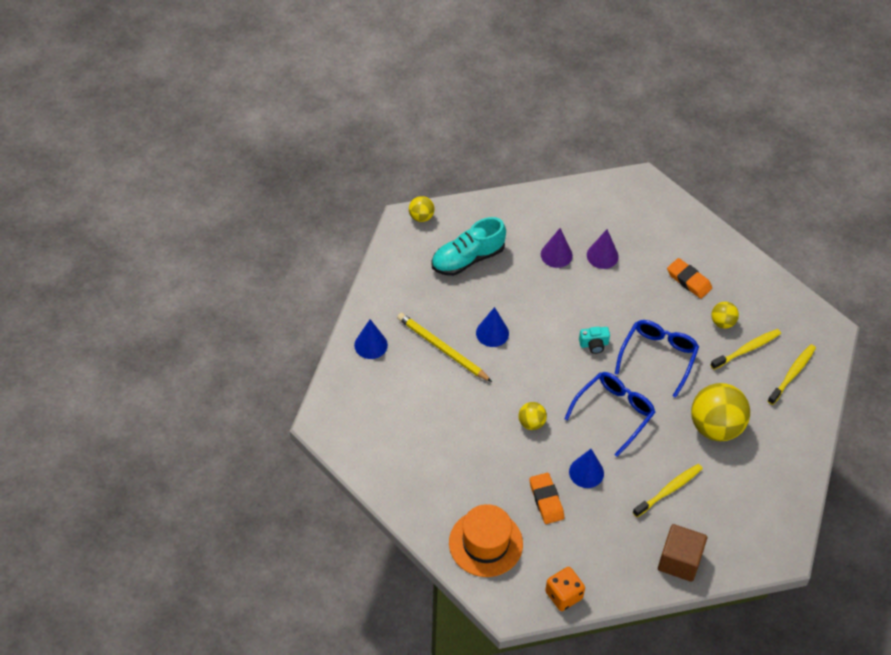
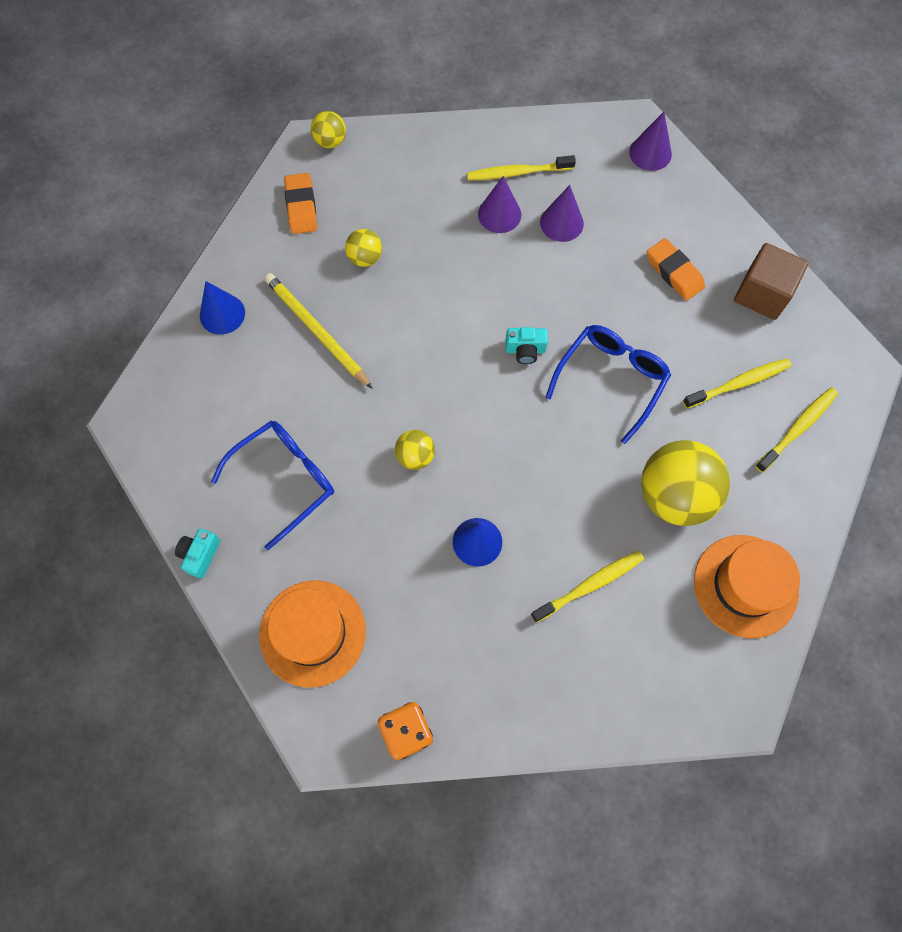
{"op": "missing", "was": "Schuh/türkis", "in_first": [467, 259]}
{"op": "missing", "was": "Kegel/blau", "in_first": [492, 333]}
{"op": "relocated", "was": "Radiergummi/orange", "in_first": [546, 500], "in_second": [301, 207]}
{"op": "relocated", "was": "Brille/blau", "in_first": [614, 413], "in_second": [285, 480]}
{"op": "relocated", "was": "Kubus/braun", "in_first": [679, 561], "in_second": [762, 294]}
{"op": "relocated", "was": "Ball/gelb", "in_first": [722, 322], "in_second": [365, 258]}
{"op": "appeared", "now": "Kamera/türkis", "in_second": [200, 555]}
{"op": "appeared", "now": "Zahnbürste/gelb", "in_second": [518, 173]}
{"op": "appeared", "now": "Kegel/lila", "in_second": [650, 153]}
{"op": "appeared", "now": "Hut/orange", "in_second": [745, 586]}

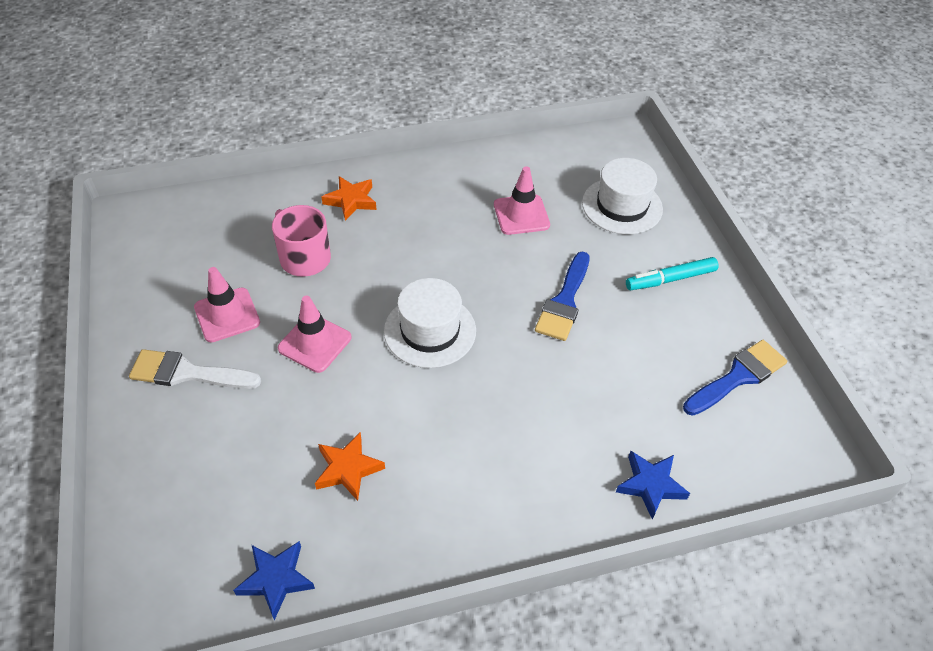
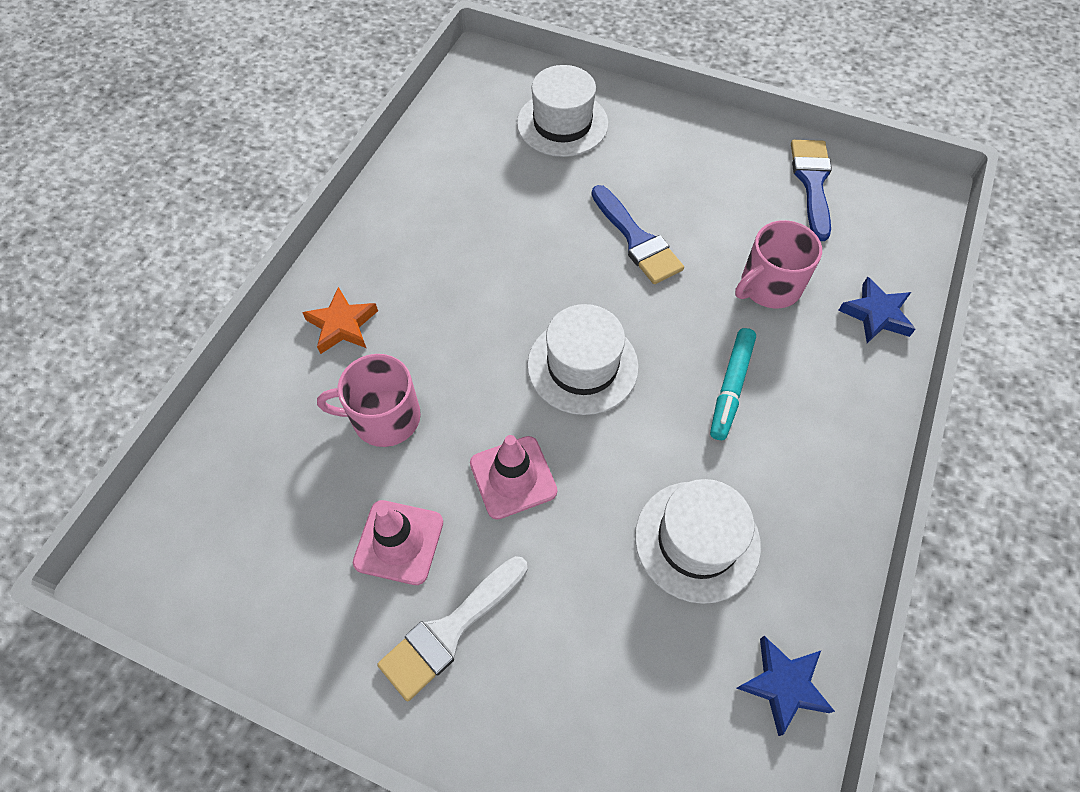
{"op": "exchanged", "was": "Stern/orange", "now": "Hut/weiß", "in_first": [348, 469], "in_second": [697, 540]}
{"op": "missing", "was": "Leitkegel/rosa", "in_first": [521, 215]}
{"op": "relocated", "was": "Filzstift/türkis", "in_first": [670, 279], "in_second": [730, 387]}
{"op": "appeared", "now": "Tasse/rosa", "in_second": [769, 286]}

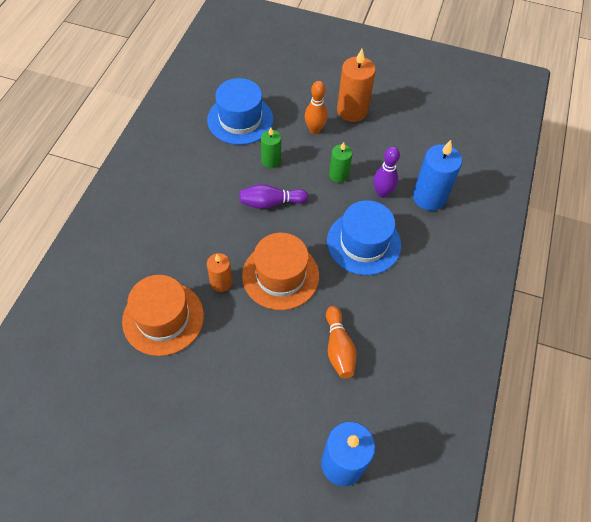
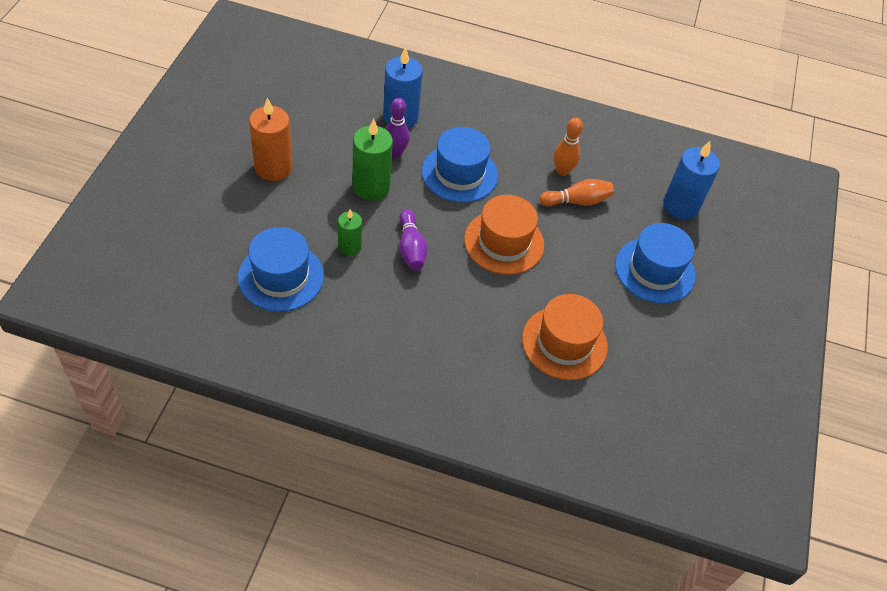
{"op": "missing", "was": "Kerze/orange", "in_first": [221, 282]}
{"op": "relocated", "was": "Bowlingkegel/orange", "in_first": [314, 130], "in_second": [562, 171]}
{"op": "size", "was": "Kerze/grün", "in_first": [338, 175], "in_second": [371, 187], "ratio": 1.69}
{"op": "appeared", "now": "Hut/blau", "in_second": [654, 270]}

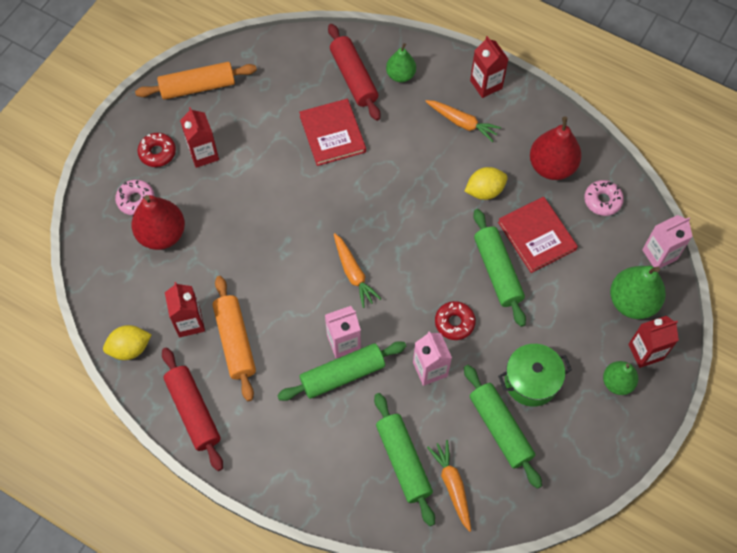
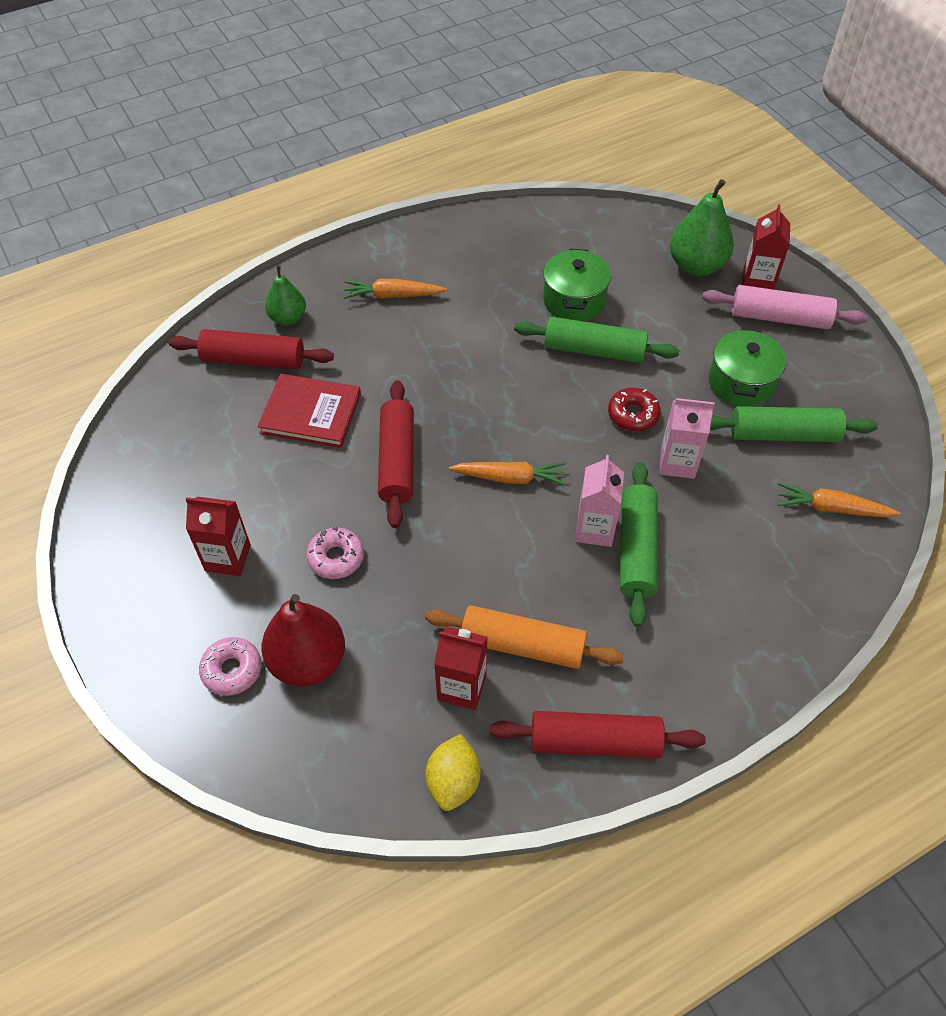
{"op": "missing", "was": "Nudelholz/orange", "in_first": [198, 87]}
{"op": "missing", "was": "Donut/rot", "in_first": [157, 153]}
{"op": "missing", "was": "Nudelholz/grün", "in_first": [403, 461]}
{"op": "spun", "was": "Karotte/orange", "in_first": [462, 123], "in_second": [392, 295], "clockwise": -150}
{"op": "missing", "was": "Zitrone/gelb", "in_first": [484, 191]}
{"op": "missing", "was": "Getränkekarton/rot", "in_first": [486, 84]}
{"op": "exchanged", "was": "Buch/rot", "now": "Kochtopf/grün", "in_first": [536, 236], "in_second": [574, 300]}
{"op": "missing", "was": "Birne/rot", "in_first": [552, 166]}
{"op": "relocated", "was": "Donut/rosa", "in_first": [602, 200], "in_second": [336, 558]}
{"op": "exchanged", "was": "Birne/grün", "now": "Nudelholz/rosa", "in_first": [617, 382], "in_second": [779, 318]}
{"op": "missing", "was": "Getränkekarton/rosa", "in_first": [659, 255]}
{"op": "appeared", "now": "Nudelholz/rot", "in_second": [397, 461]}

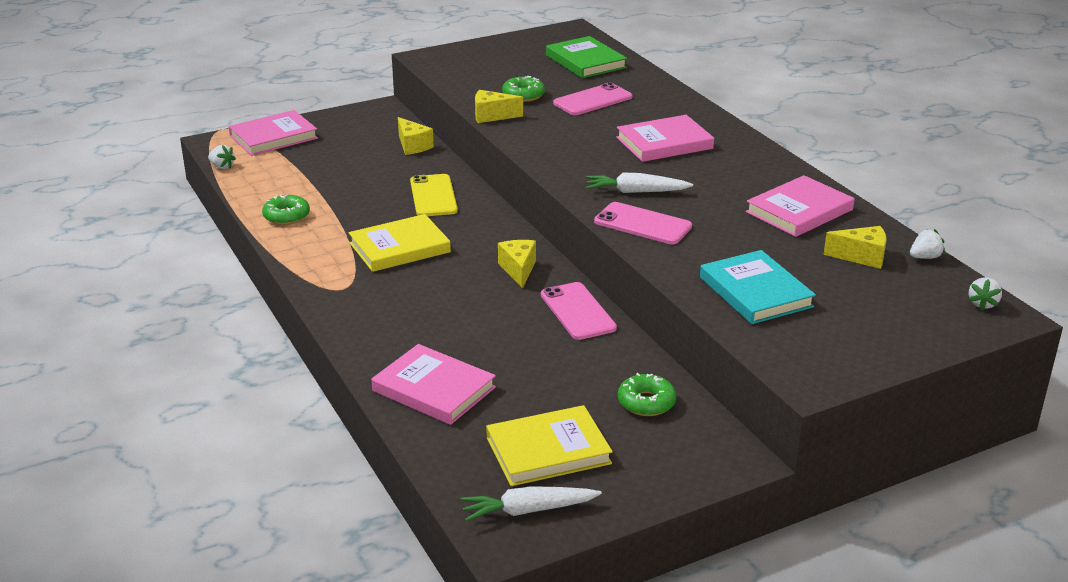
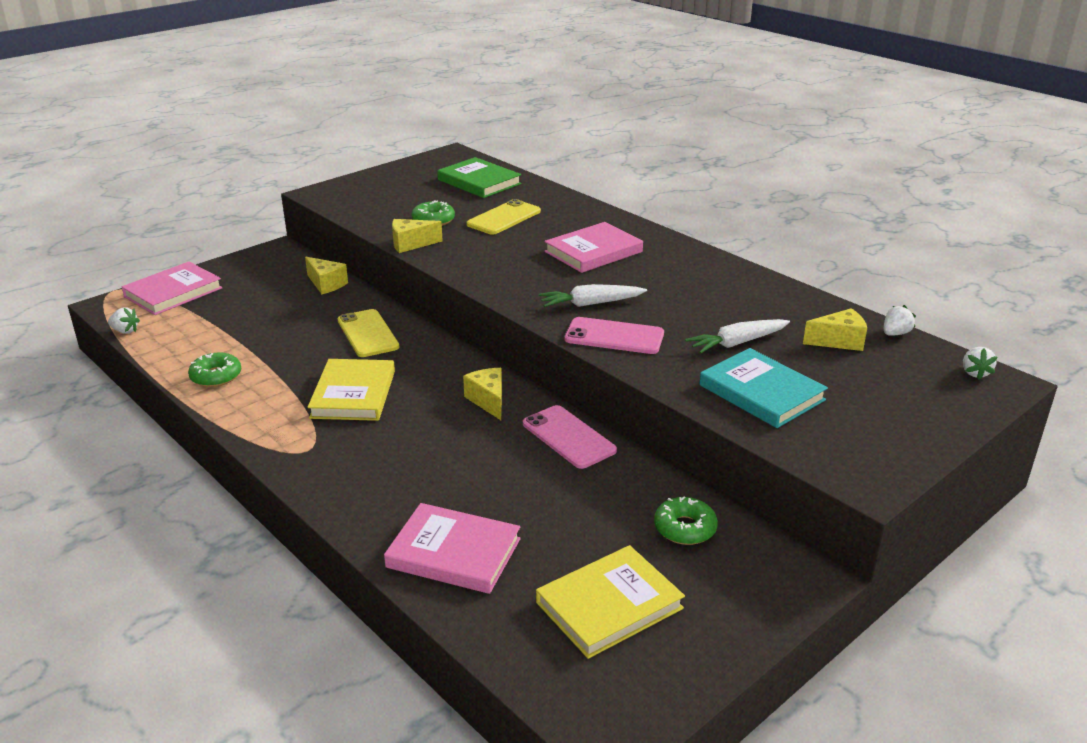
{"op": "spun", "was": "Buch/gelb", "in_first": [399, 247], "in_second": [353, 394], "clockwise": -45}
{"op": "relocated", "was": "Karotte/weiß", "in_first": [528, 510], "in_second": [737, 343]}
{"op": "colour", "was": "Handy/rosa", "now": "Handy/gelb", "in_first": [593, 100], "in_second": [504, 218]}
{"op": "missing", "was": "Buch/rosa", "in_first": [799, 211]}

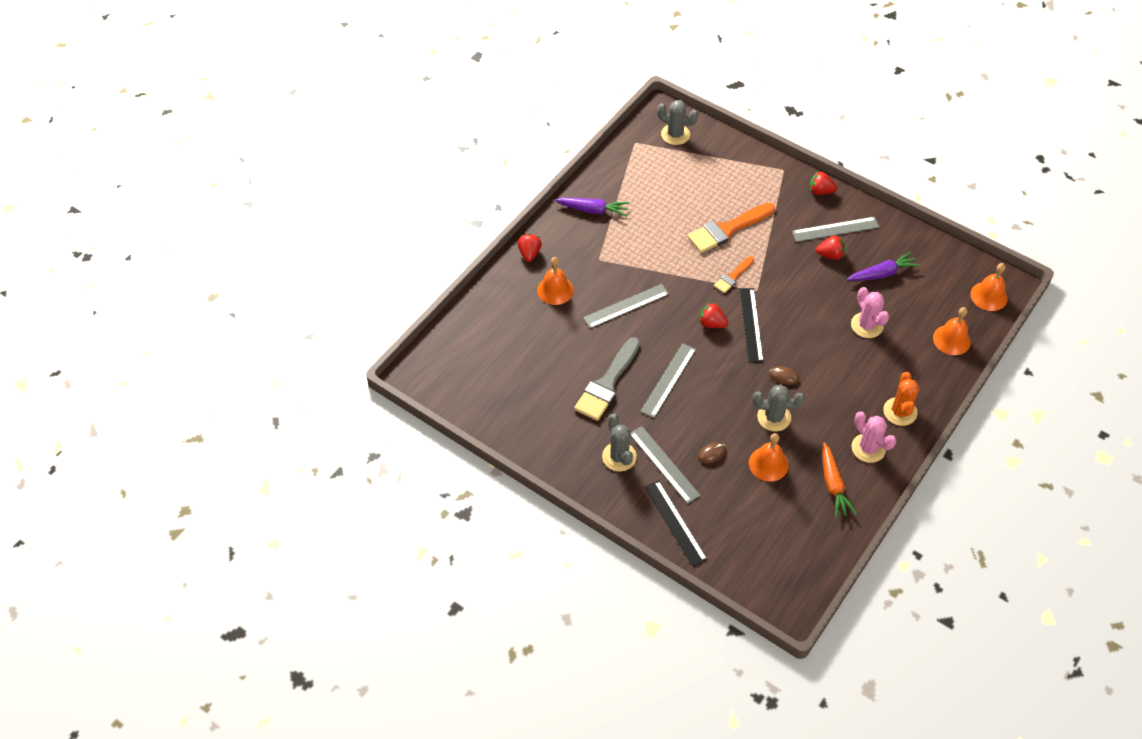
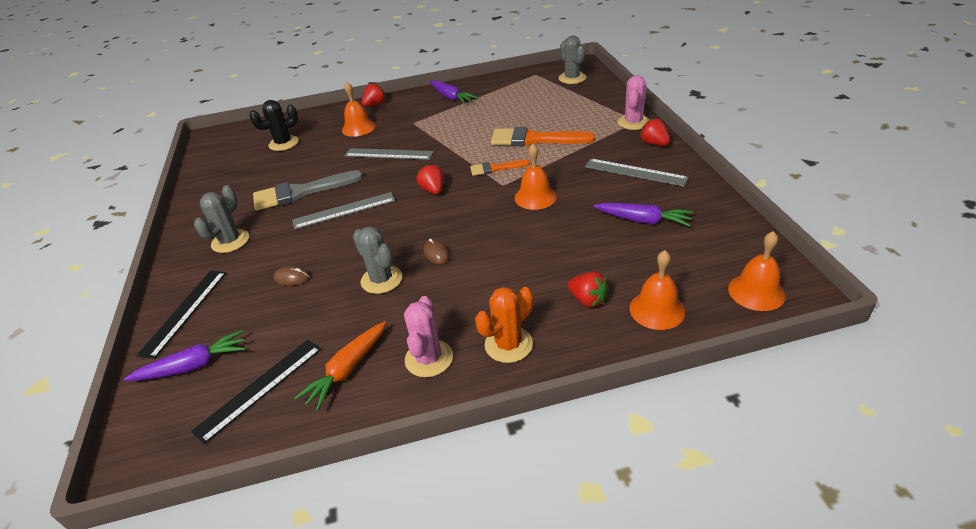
{"op": "missing", "was": "Lineal/grau", "in_first": [664, 464]}
{"op": "relocated", "was": "Lineal/schwarz", "in_first": [751, 325], "in_second": [260, 388]}
{"op": "relocated", "was": "Glocke/orange", "in_first": [768, 464], "in_second": [535, 197]}
{"op": "relocated", "was": "Erdbeere/rot", "in_first": [830, 255], "in_second": [587, 300]}
{"op": "relocated", "was": "Kaktus/rosa", "in_first": [867, 325], "in_second": [633, 122]}
{"op": "appeared", "now": "Karotte/lila", "in_second": [193, 366]}
{"op": "appeared", "now": "Kaktus/schwarz", "in_second": [284, 143]}

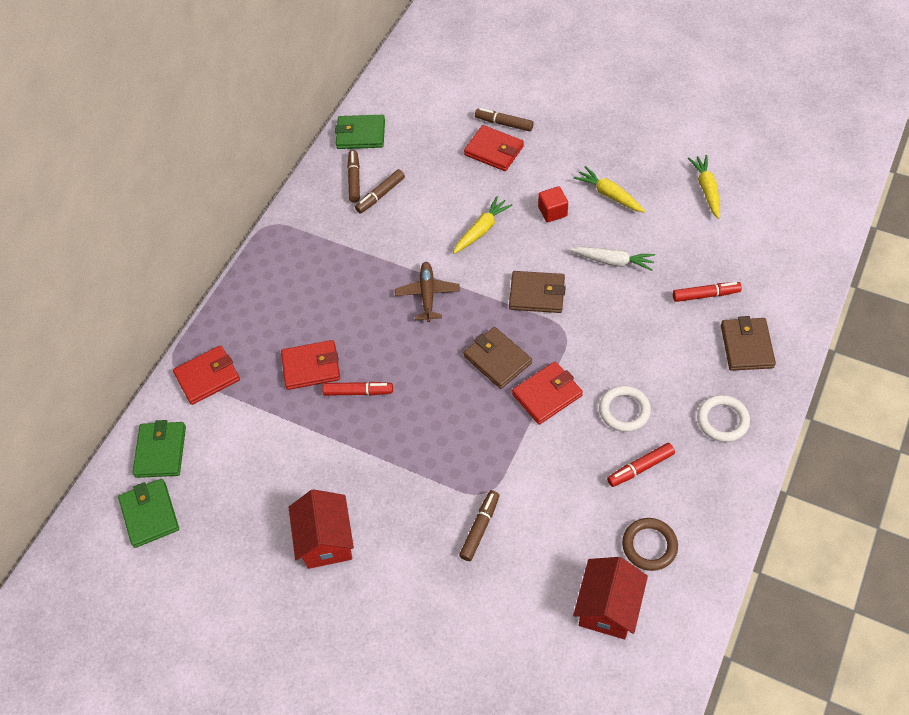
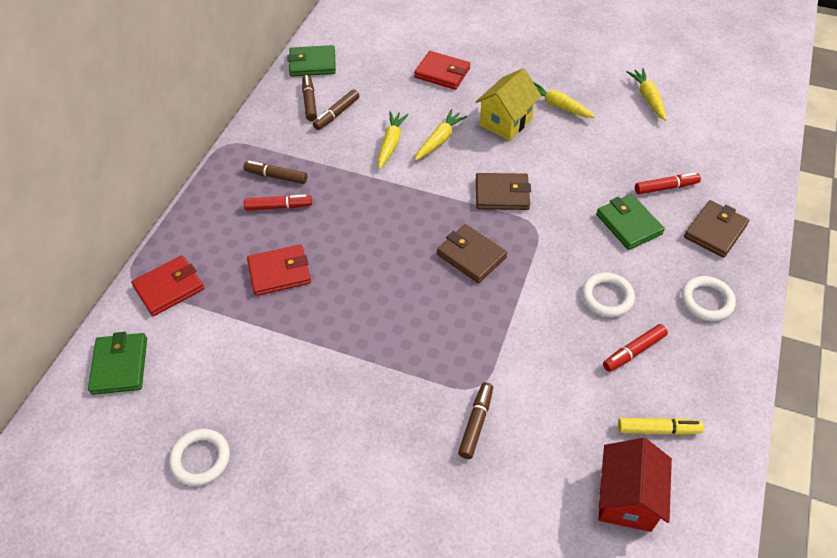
{"op": "relocated", "was": "Geldbörse/grün", "in_first": [150, 514], "in_second": [628, 224]}
{"op": "missing", "was": "Haus/rot", "in_first": [326, 541]}
{"op": "relocated", "was": "Filzstift/rot", "in_first": [358, 392], "in_second": [278, 207]}
{"op": "missing", "was": "Flugzeug/braun", "in_first": [427, 295]}
{"op": "relocated", "was": "Filzstift/braun", "in_first": [504, 123], "in_second": [276, 176]}
{"op": "missing", "was": "Geldbörse/rot", "in_first": [547, 394]}
{"op": "exchanged", "was": "Kubus/rot", "now": "Haus/gelb", "in_first": [552, 212], "in_second": [506, 122]}
{"op": "missing", "was": "Karotte/weiß", "in_first": [613, 261]}
{"op": "exchanged", "was": "Ring/braun", "now": "Filzstift/gelb", "in_first": [649, 545], "in_second": [658, 429]}
{"op": "spun", "was": "Geldbörse/braun", "in_first": [746, 346], "in_second": [715, 231], "clockwise": 45}
{"op": "appeared", "now": "Ring/weiß", "in_second": [200, 459]}
{"op": "appeared", "now": "Karotte/gelb", "in_second": [391, 143]}

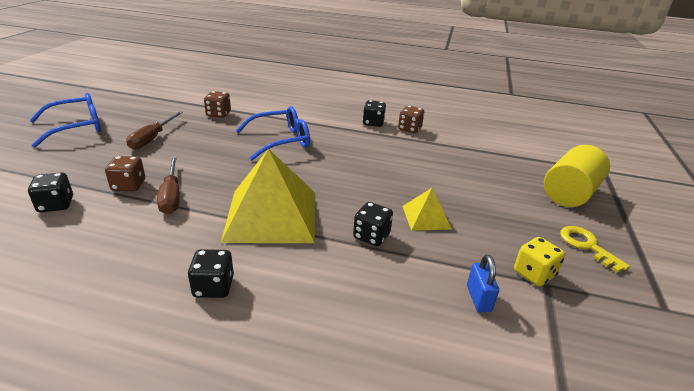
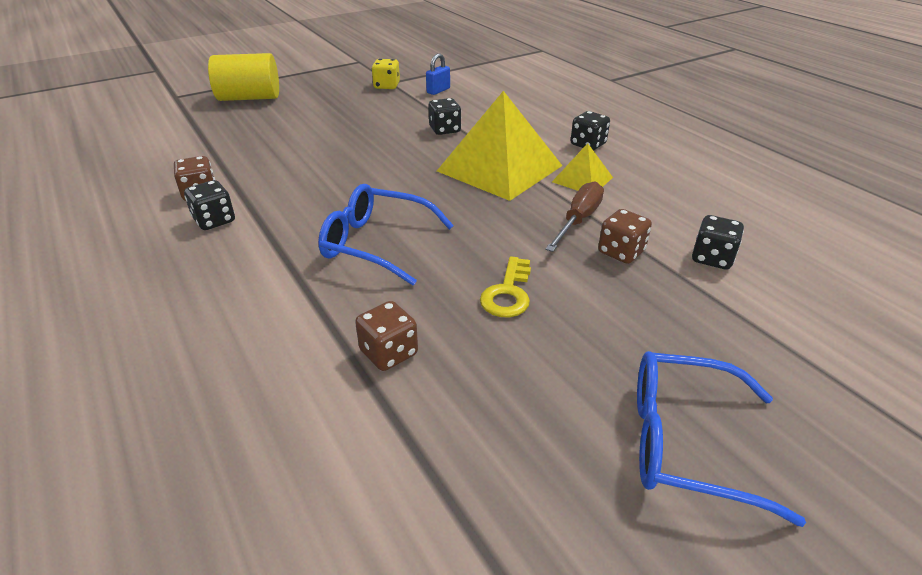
{"op": "missing", "was": "Schraubenzieher/braun", "in_first": [152, 138]}
{"op": "relocated", "was": "Pyramide/gelb", "in_first": [426, 217], "in_second": [582, 179]}
{"op": "relocated", "was": "Schlüssel/gelb", "in_first": [587, 246], "in_second": [508, 293]}

